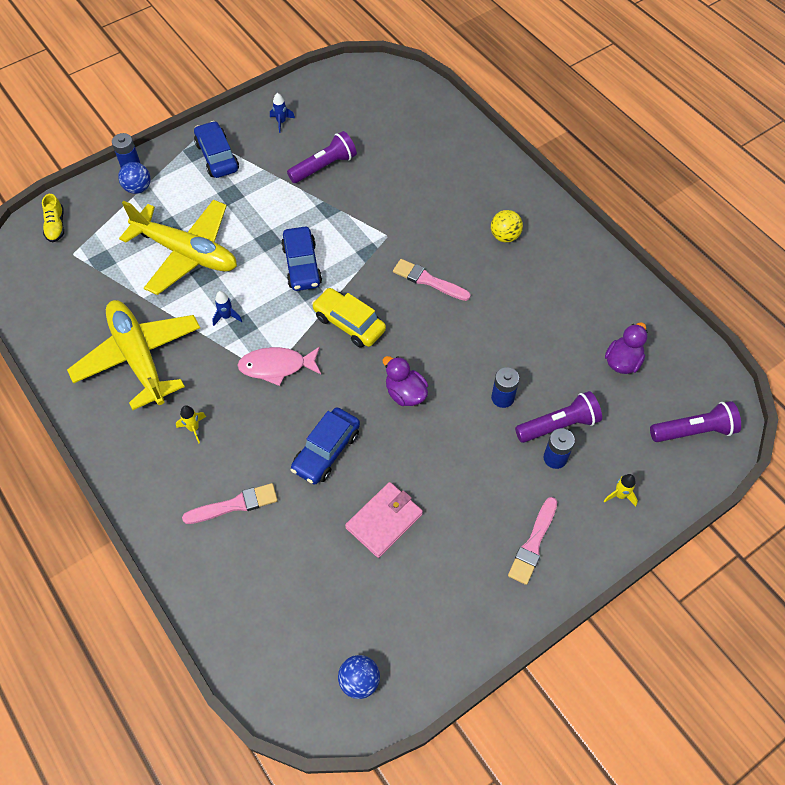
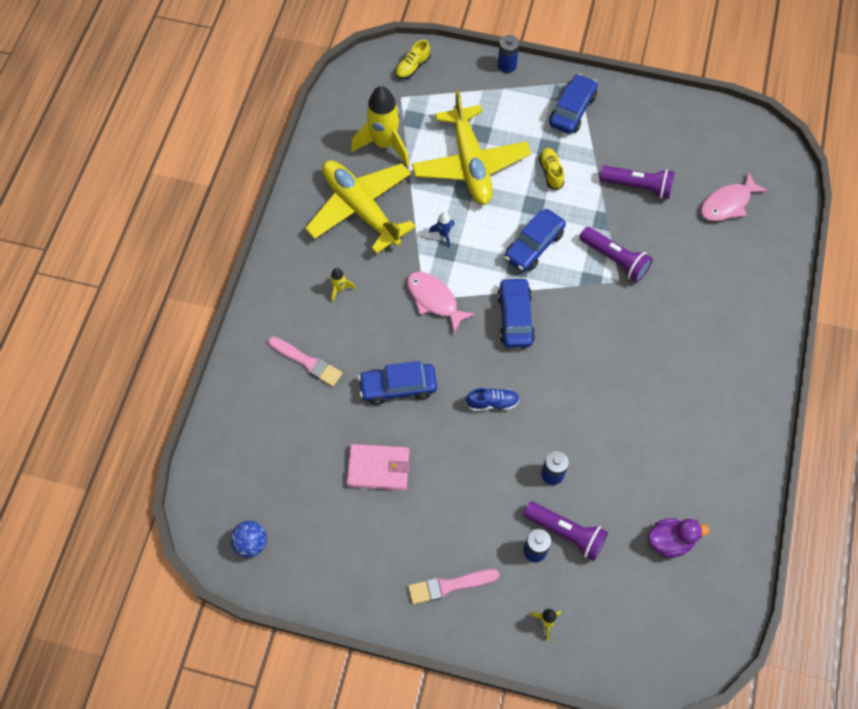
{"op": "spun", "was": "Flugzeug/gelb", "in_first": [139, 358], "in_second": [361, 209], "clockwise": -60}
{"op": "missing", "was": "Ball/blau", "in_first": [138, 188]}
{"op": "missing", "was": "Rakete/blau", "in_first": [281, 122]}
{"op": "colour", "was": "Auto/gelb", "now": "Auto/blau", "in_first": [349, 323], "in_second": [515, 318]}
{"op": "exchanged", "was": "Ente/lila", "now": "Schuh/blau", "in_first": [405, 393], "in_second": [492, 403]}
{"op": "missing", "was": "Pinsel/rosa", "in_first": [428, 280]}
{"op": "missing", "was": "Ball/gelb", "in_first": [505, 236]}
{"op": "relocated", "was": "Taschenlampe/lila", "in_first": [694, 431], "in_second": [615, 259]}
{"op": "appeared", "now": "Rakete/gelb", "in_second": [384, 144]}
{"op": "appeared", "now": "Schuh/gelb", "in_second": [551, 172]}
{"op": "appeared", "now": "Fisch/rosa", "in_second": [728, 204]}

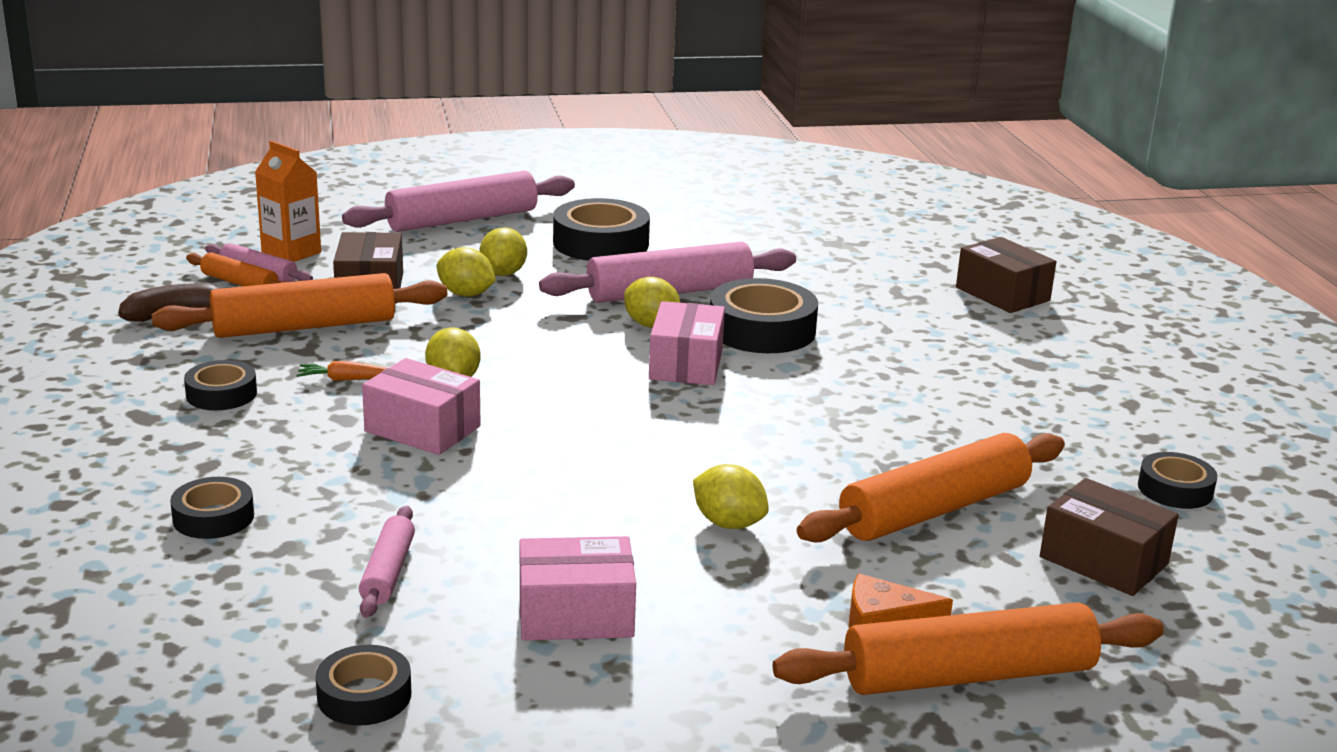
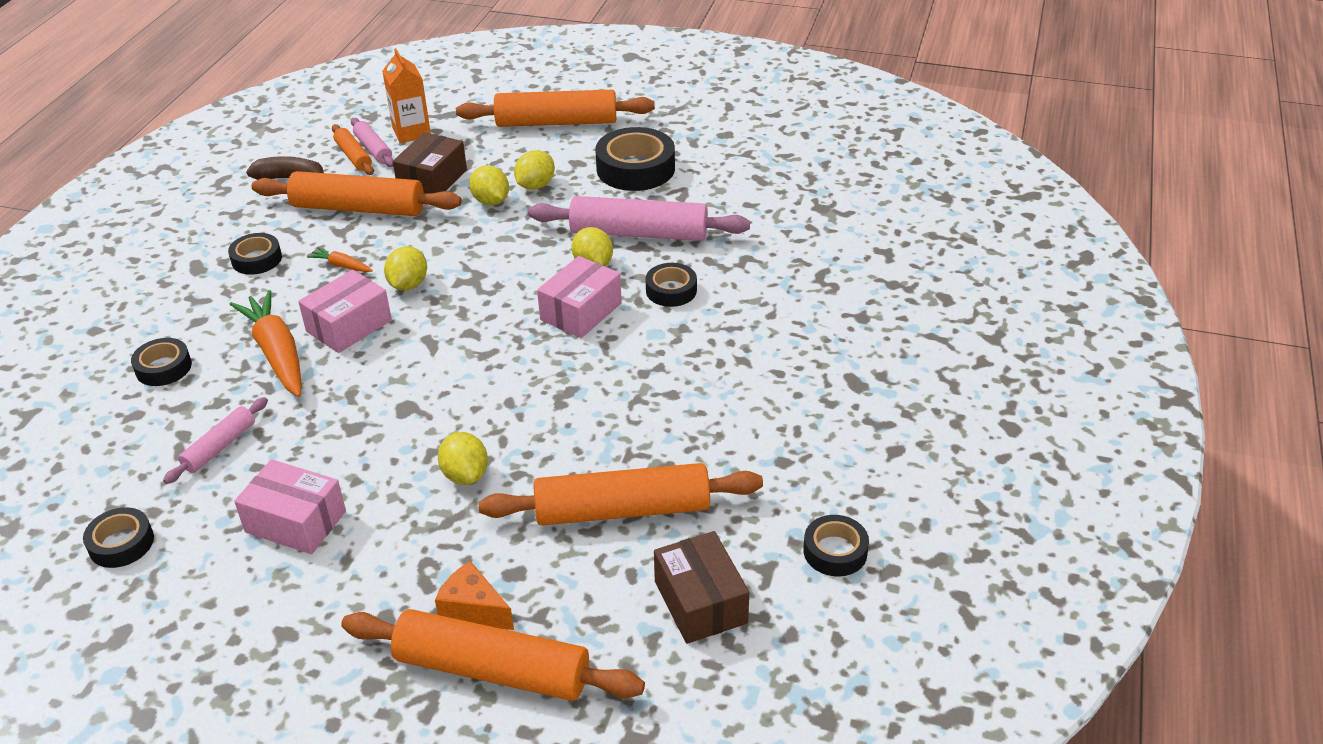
{"op": "colour", "was": "Nudelholz/rosa", "now": "Nudelholz/orange", "in_first": [462, 220], "in_second": [556, 122]}
{"op": "spun", "was": "Schachtel/rosa", "in_first": [422, 429], "in_second": [349, 326], "clockwise": 75}
{"op": "size", "was": "Klebeband/schwarz", "in_first": [762, 330], "in_second": [671, 290], "ratio": 0.58}
{"op": "missing", "was": "Schachtel/braun", "in_first": [1002, 294]}
{"op": "appeared", "now": "Karotte/orange", "in_second": [277, 353]}

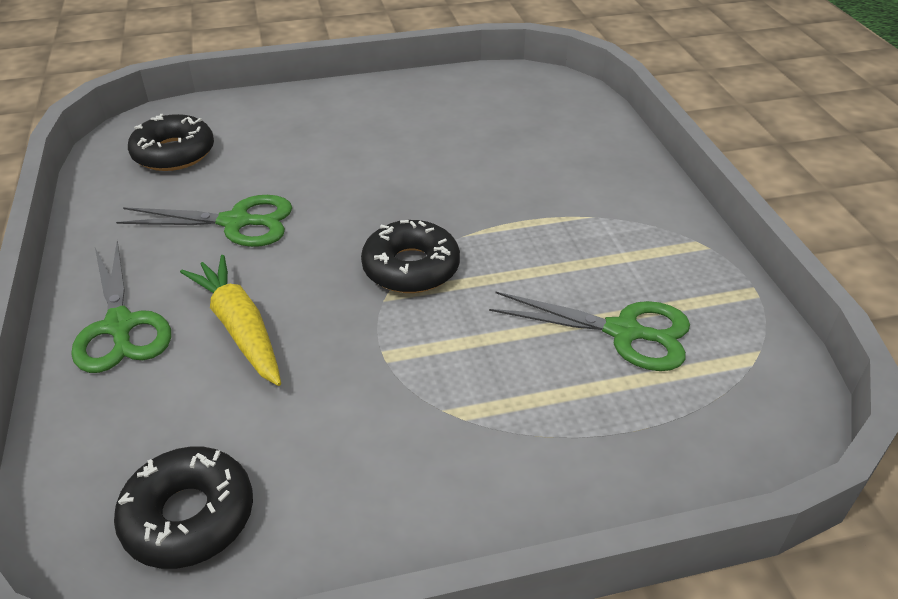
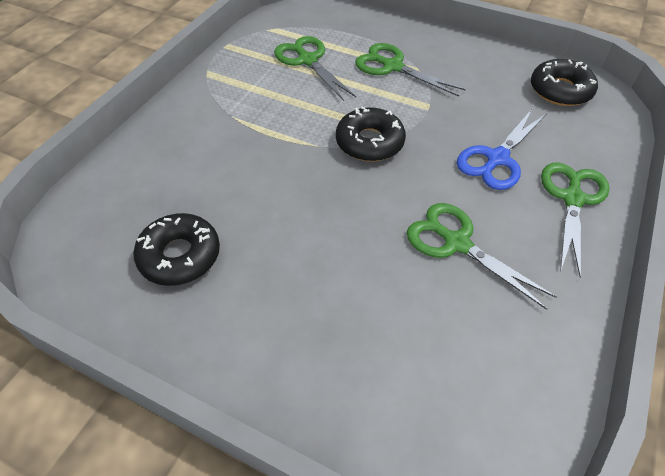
{"op": "relocated", "was": "Donut/schwarz", "in_first": [174, 153], "in_second": [180, 256]}
{"op": "exchanged", "was": "Karotte/gelb", "now": "Schere/blau", "in_first": [240, 328], "in_second": [497, 159]}
{"op": "appeared", "now": "Schere/grün", "in_second": [392, 66]}

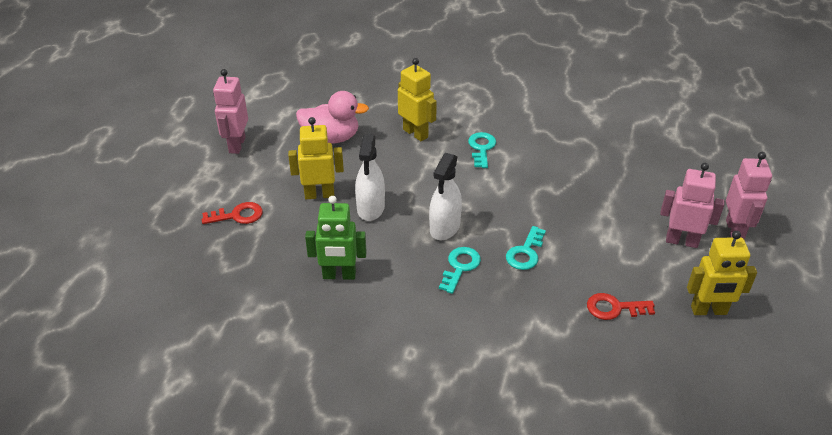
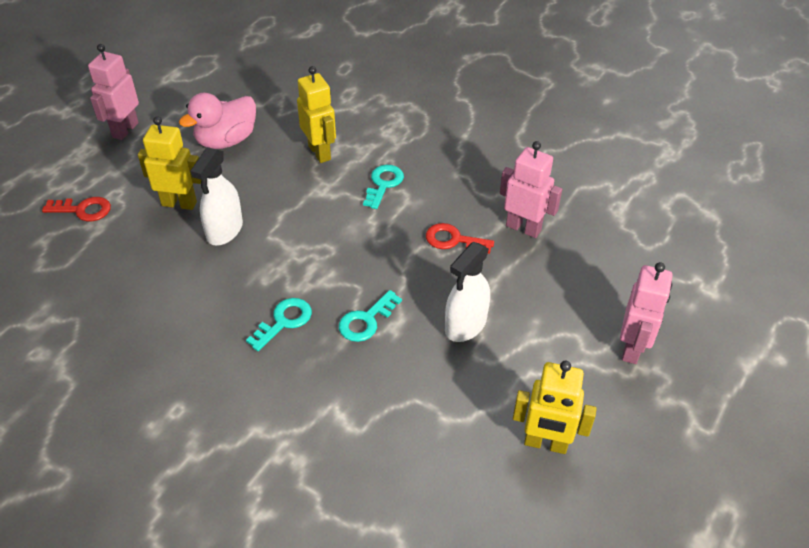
{"op": "spun", "was": "Ente/rosa", "in_first": [331, 138], "in_second": [226, 141], "clockwise": 120}
{"op": "missing", "was": "Roboter/grün", "in_first": [339, 275]}
{"op": "relocated", "was": "Sprühflasche/weiß", "in_first": [445, 227], "in_second": [465, 325]}
{"op": "relocated", "was": "Schlüssel/rot", "in_first": [614, 308], "in_second": [453, 240]}
{"op": "relocated", "was": "Roboter/rosa", "in_first": [681, 241], "in_second": [523, 228]}

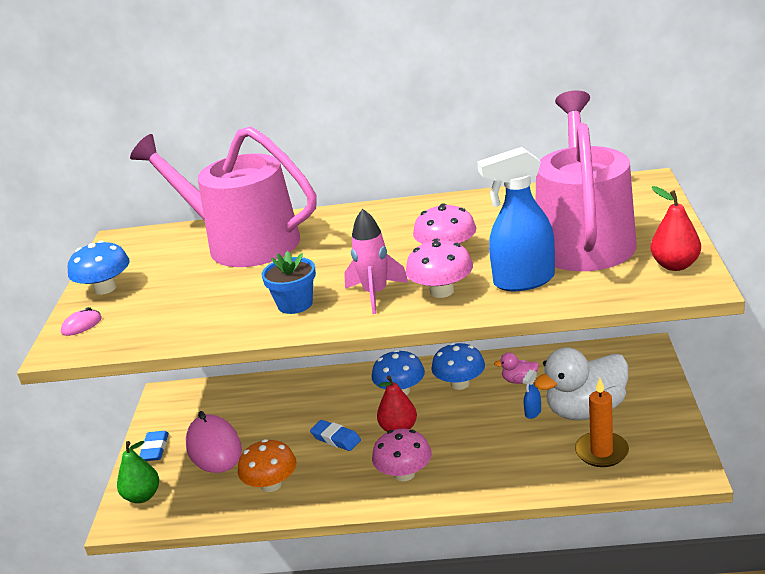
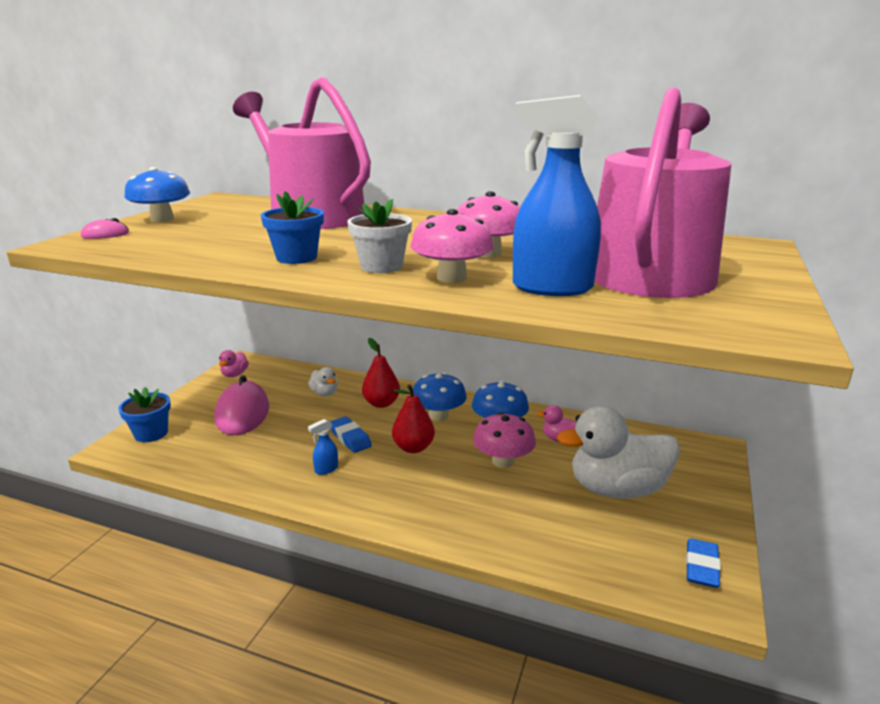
{"op": "exchanged", "was": "Birne/grün", "now": "Blumentopf/blau", "in_first": [142, 496], "in_second": [151, 433]}
{"op": "relocated", "was": "Radiergummi/blau", "in_first": [155, 449], "in_second": [701, 567]}
{"op": "missing", "was": "Pilz/orange", "in_first": [271, 484]}
{"op": "exchanged", "was": "Rakete/rosa", "now": "Blumentopf/weiß", "in_first": [375, 294], "in_second": [381, 266]}
{"op": "relocated", "was": "Pilz/rosa", "in_first": [404, 474], "in_second": [503, 461]}
{"op": "relocated", "was": "Sprühflasche/blau", "in_first": [532, 413], "in_second": [326, 469]}
{"op": "missing", "was": "Kerze/orange", "in_first": [601, 452]}
{"op": "relocated", "was": "Birne/rot", "in_first": [675, 265], "in_second": [381, 403]}
{"op": "appeared", "now": "Ente/rosa", "in_second": [235, 374]}
{"op": "appeared", "now": "Ente/weiß", "in_second": [324, 393]}

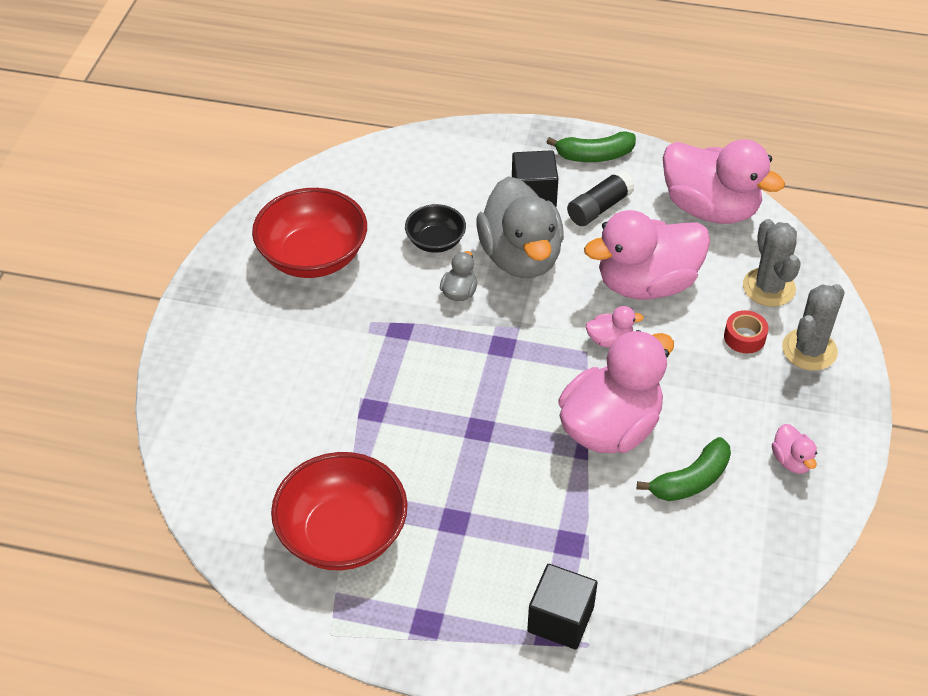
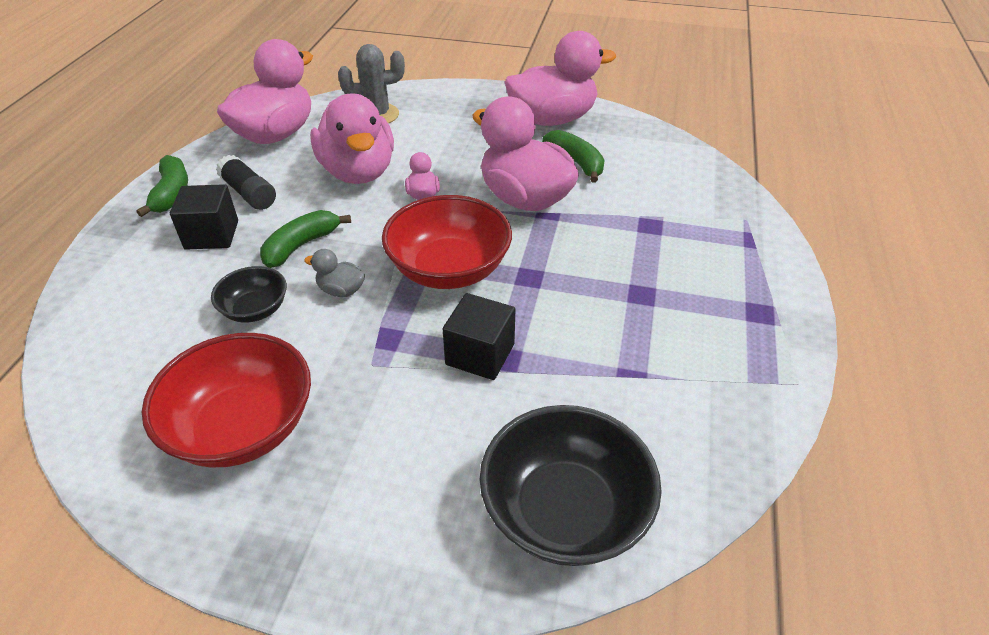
{"op": "relocated", "was": "Schüssel/rot", "in_first": [342, 534], "in_second": [449, 269]}
{"op": "exchanged", "was": "Ente/grau", "now": "Banane/grün", "in_first": [520, 257], "in_second": [301, 246]}
{"op": "relocated", "was": "Kubus/schwarz", "in_first": [560, 619], "in_second": [480, 354]}
{"op": "missing", "was": "Klebeband/rot", "in_first": [744, 337]}
{"op": "size", "was": "Ente/rosa", "in_first": [791, 460], "in_second": [552, 119], "ratio": 2.38}
{"op": "missing", "was": "Kaktus/grau", "in_first": [809, 350]}
{"op": "appeared", "now": "Schüssel/schwarz", "in_second": [565, 510]}

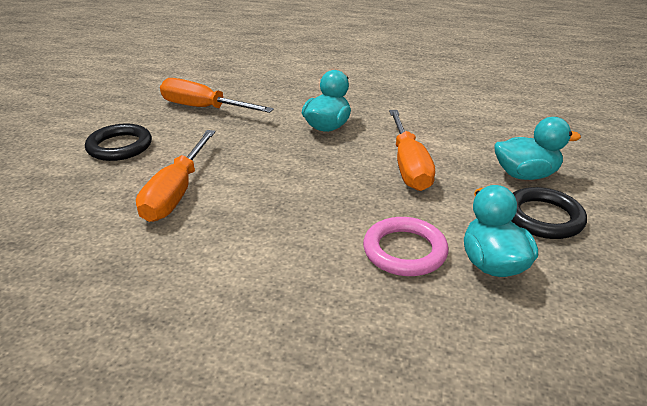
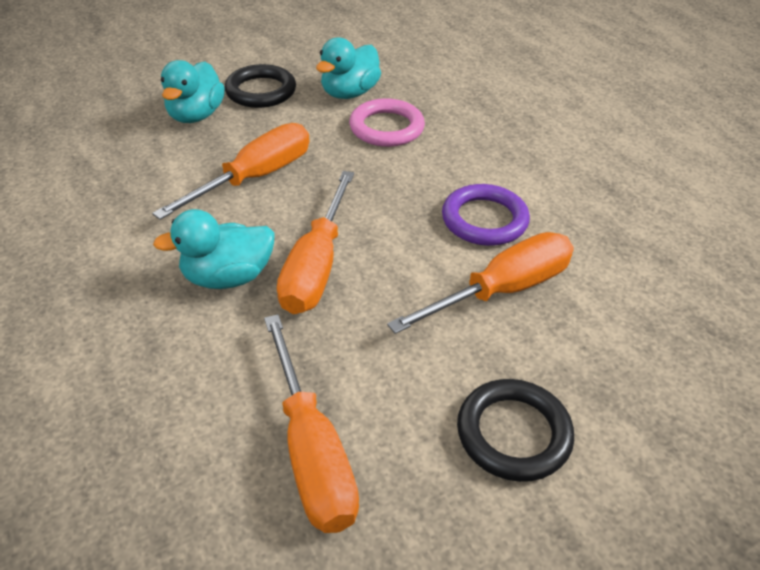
{"op": "spun", "was": "Ente/türkis", "in_first": [525, 175], "in_second": [196, 115], "clockwise": -120}
{"op": "appeared", "now": "Schraubenzieher/orange", "in_second": [316, 266]}
{"op": "appeared", "now": "Ring/lila", "in_second": [484, 220]}

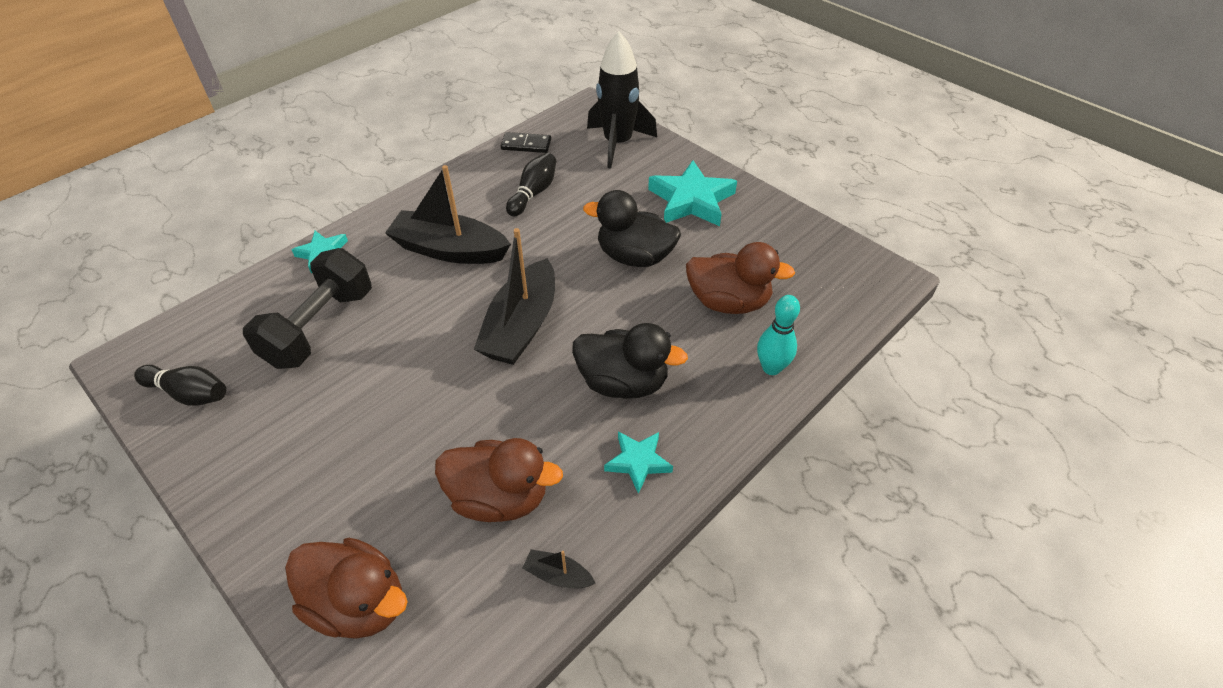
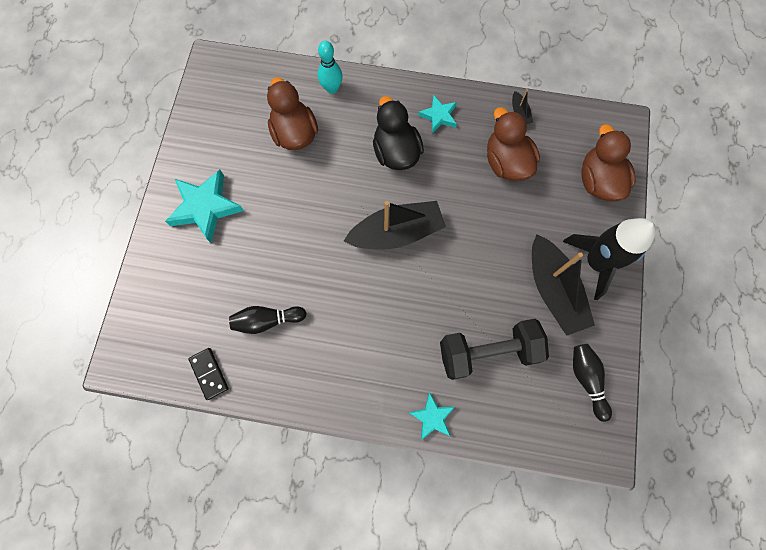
{"op": "relocated", "was": "Boot/schwarz", "in_first": [449, 250], "in_second": [553, 290]}
{"op": "missing", "was": "Ente/schwarz", "in_first": [634, 257]}
{"op": "relocated", "was": "Rakete/schwarz", "in_first": [618, 143], "in_second": [596, 262]}

